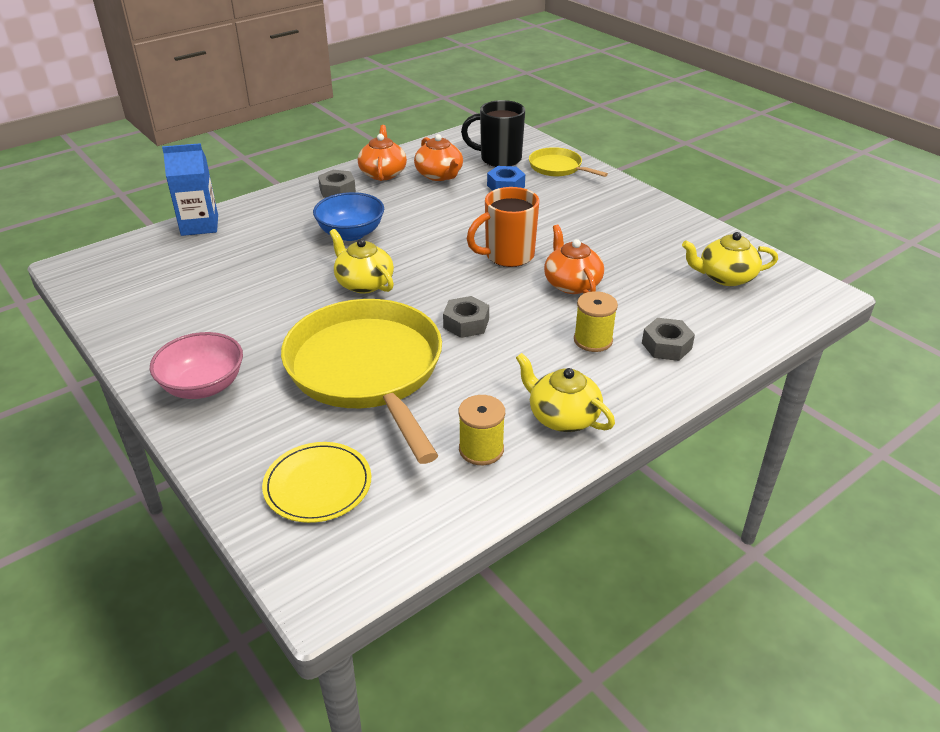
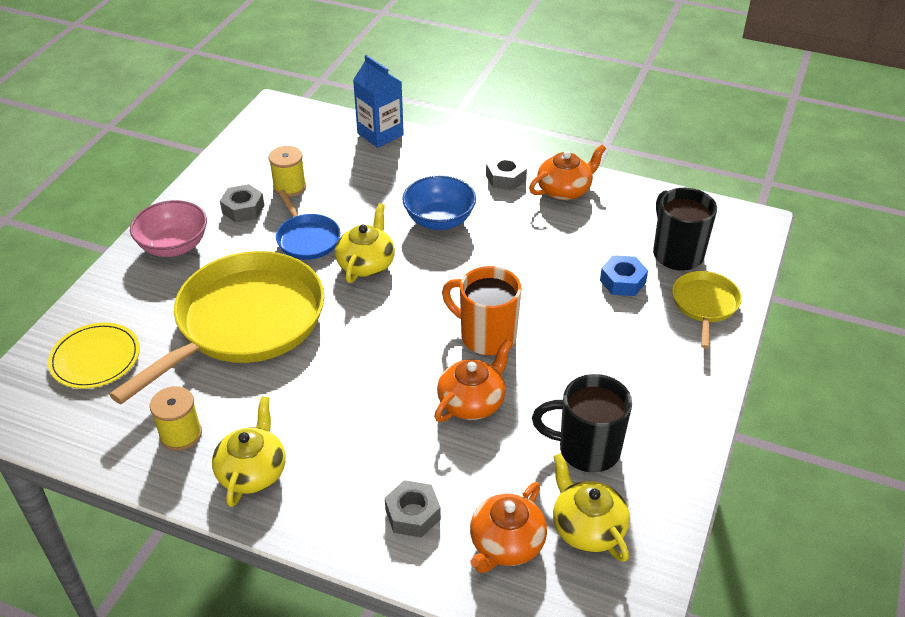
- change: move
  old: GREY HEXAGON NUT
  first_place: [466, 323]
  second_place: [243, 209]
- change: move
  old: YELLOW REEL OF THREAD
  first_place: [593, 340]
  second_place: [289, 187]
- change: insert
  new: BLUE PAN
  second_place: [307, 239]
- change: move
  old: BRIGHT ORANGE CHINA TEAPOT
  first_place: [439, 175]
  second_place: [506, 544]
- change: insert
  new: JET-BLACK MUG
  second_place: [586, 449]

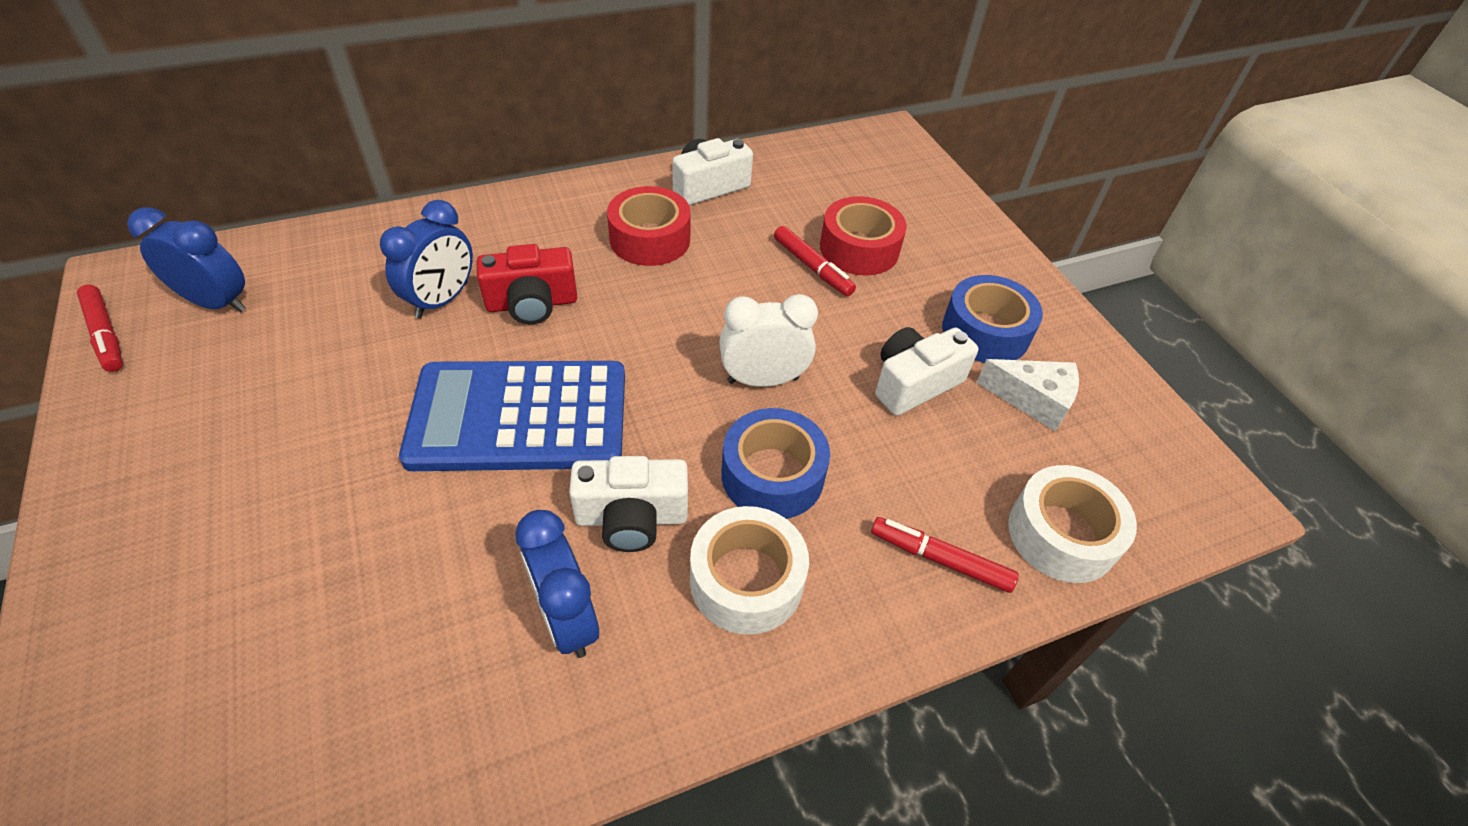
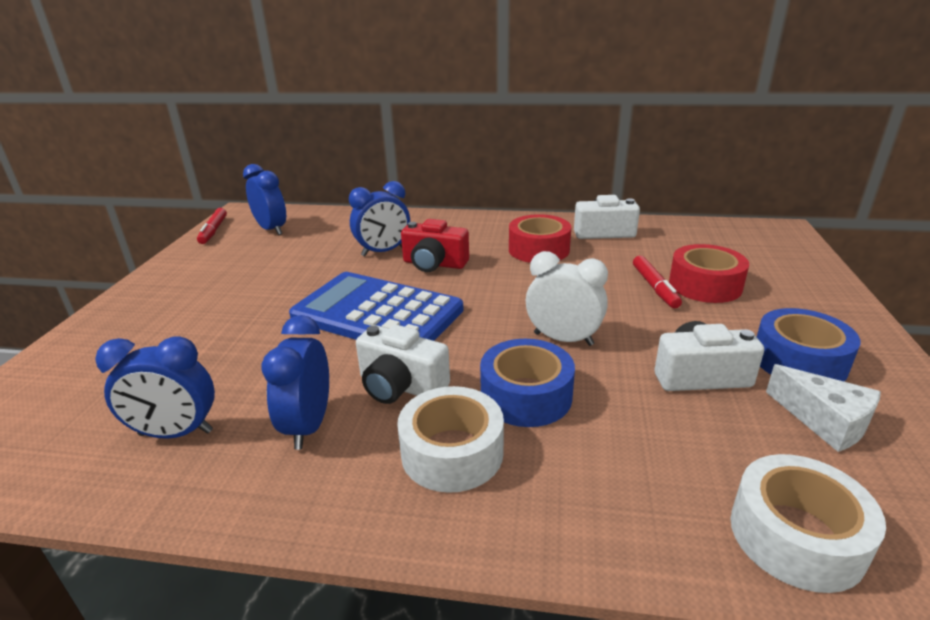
- change: insert
  new: BLUE BEDSIDE CLOCK
  second_place: [176, 433]
- change: delete
  old: SCARLET MARKER
  first_place: [940, 559]

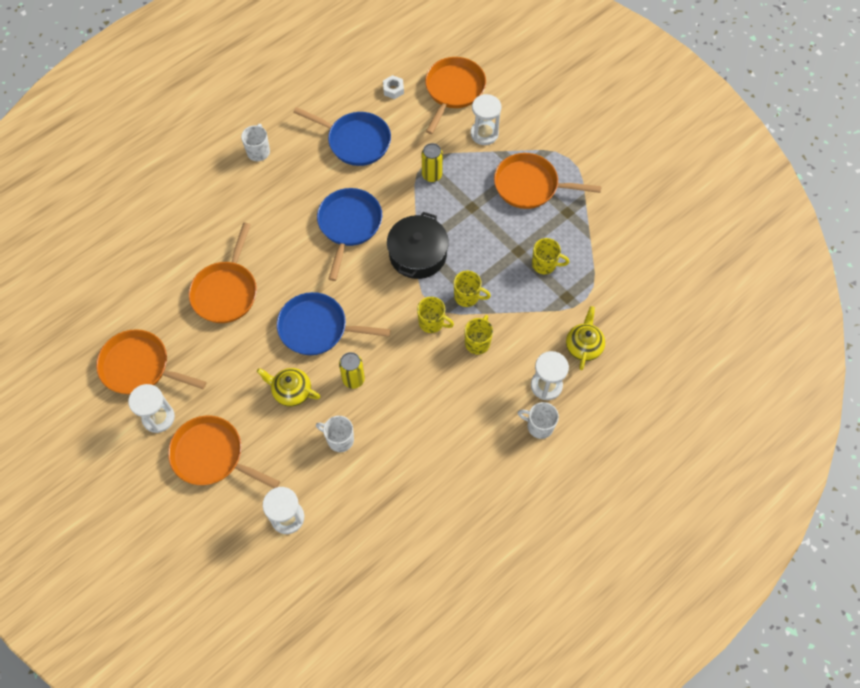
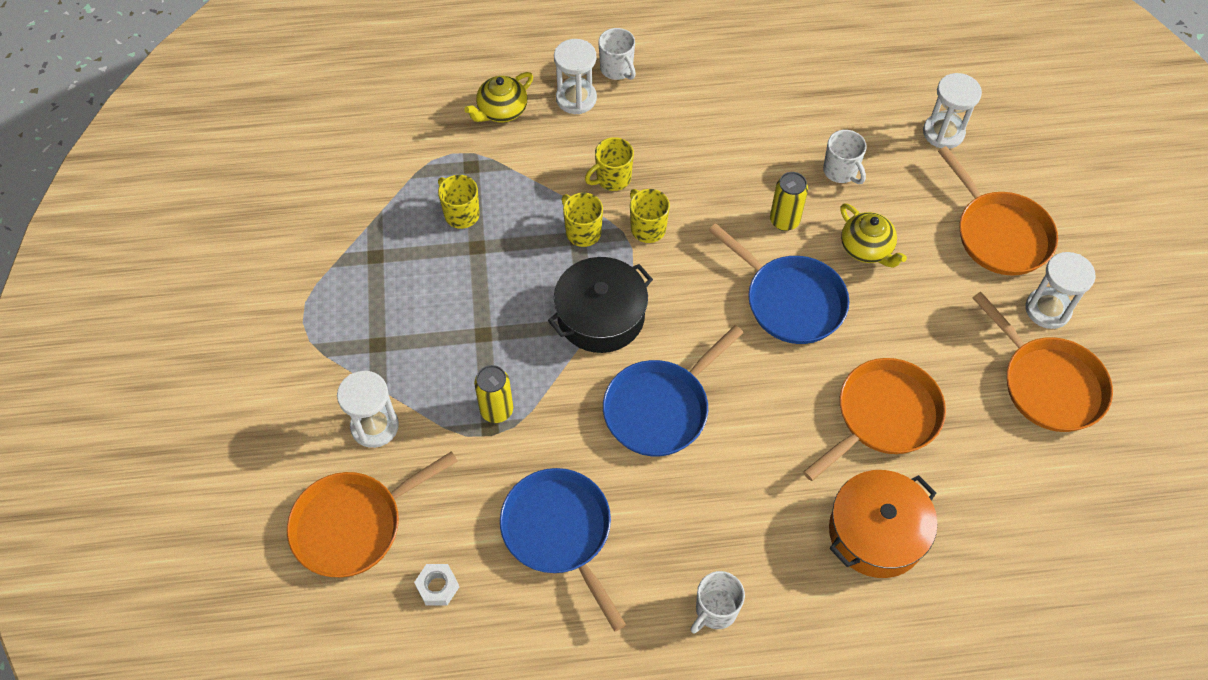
- change: insert
  new: BRIGHT ORANGE STOCKPOT
  second_place: [876, 533]
- change: delete
  old: BRIGHT ORANGE PAN
  first_place: [530, 186]

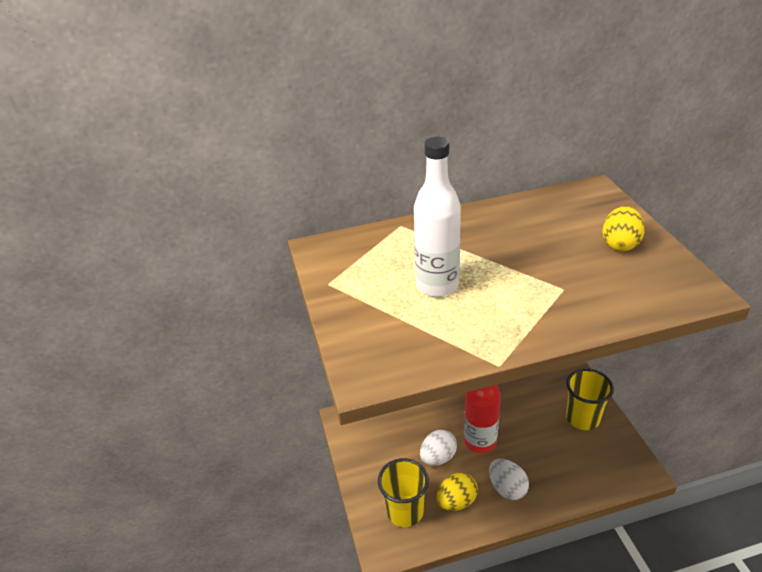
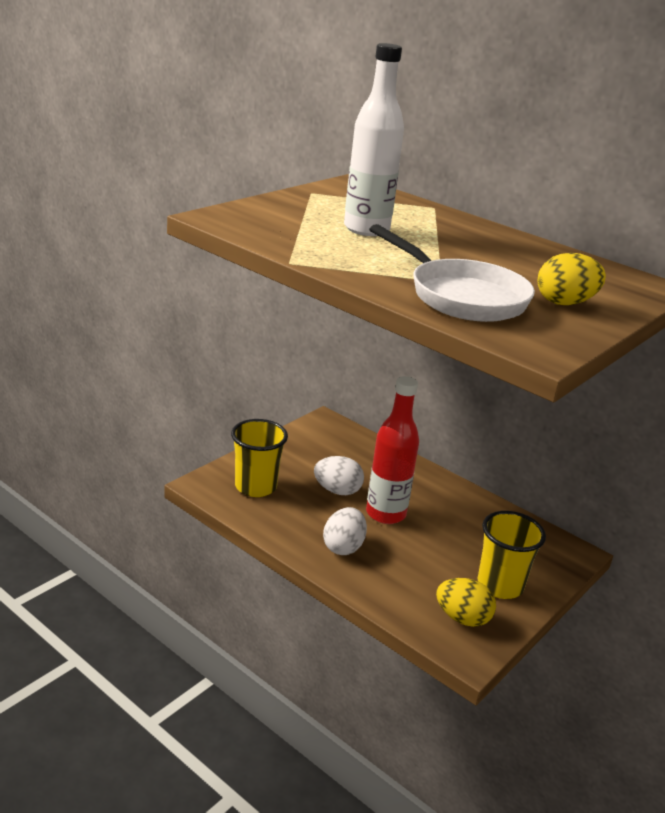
- change: insert
  new: SNOW-WHITE PAN
  second_place: [461, 296]
- change: move
  old: YELLOW EGG
  first_place: [456, 501]
  second_place: [462, 618]

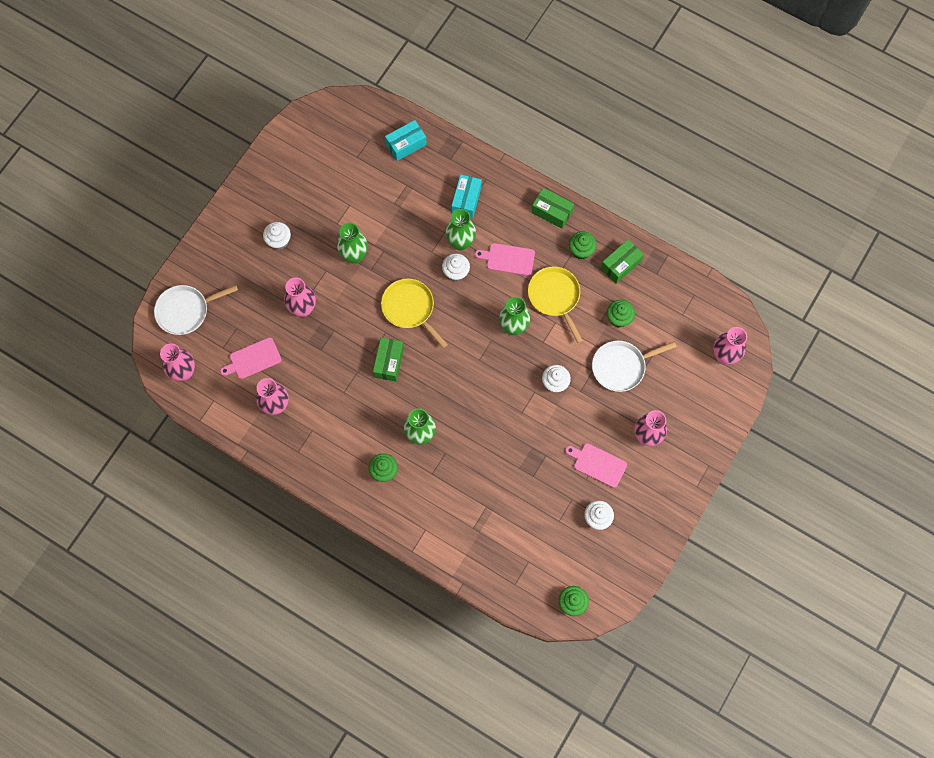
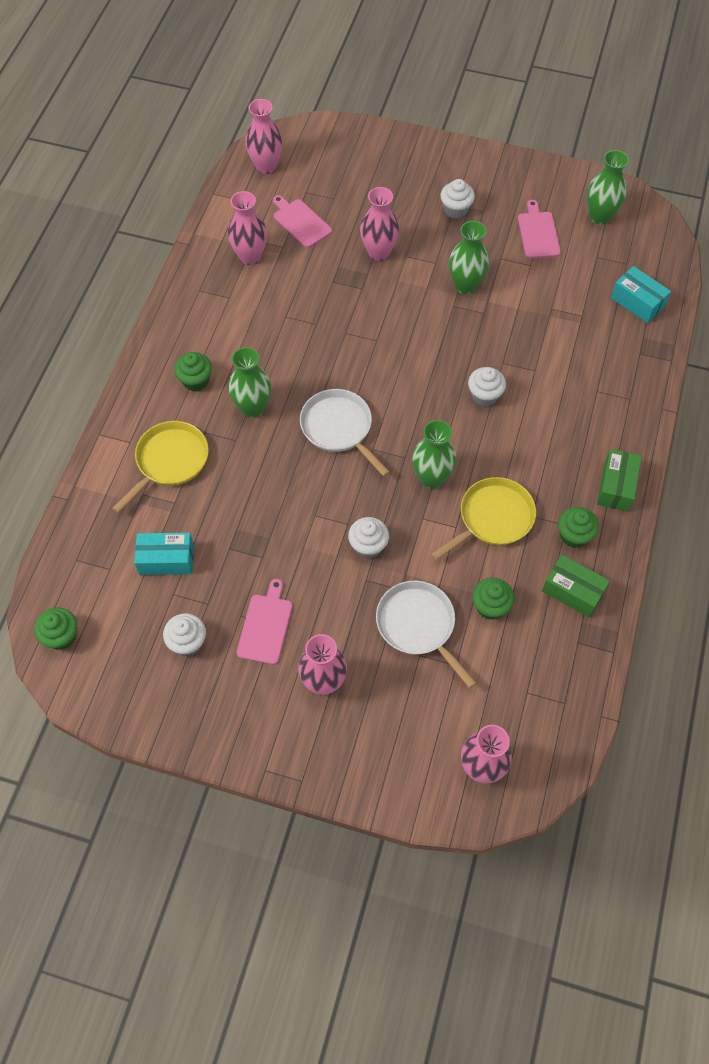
- change: move
  old: YELLOW PAN
  first_place: [410, 308]
  second_place: [170, 461]
- change: move
  old: AQUA BOX
  first_place: [466, 200]
  second_place: [166, 559]
- change: move
  old: SNOW-WHITE PAN
  first_place: [185, 311]
  second_place: [338, 428]
- change: move
  old: ROSY BREAD BOARD
  first_place: [508, 259]
  second_place: [538, 233]
- change: move
  old: GREEN VASE
  first_place: [460, 242]
  second_place: [599, 216]
- change: delete
  old: GREEN BOX
  first_place: [389, 362]

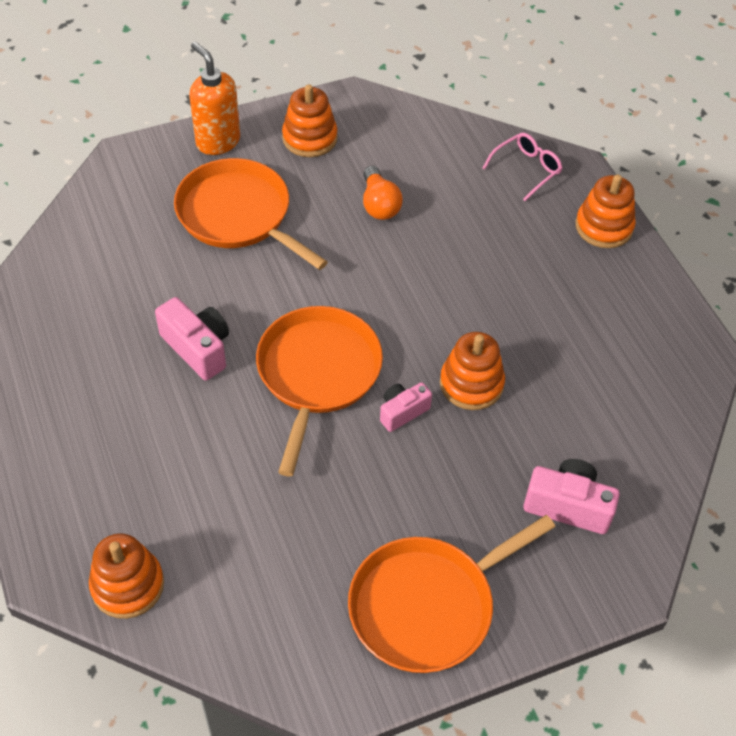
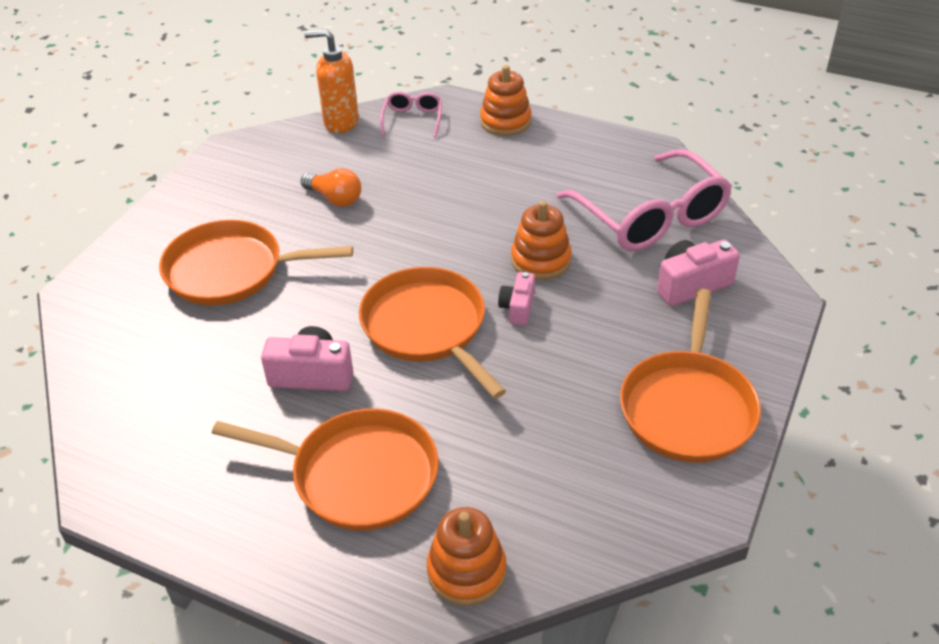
- change: insert
  new: BRIGHT ORANGE PAN
  second_place: [358, 475]
- change: move
  old: BRIGHT ORANGE SOAP DISPENSER
  first_place: [217, 141]
  second_place: [340, 122]
- change: insert
  new: ROSY EYEGLASSES
  second_place: [651, 217]
- change: delete
  old: BRIGHT ORANGE RING STACKER
  first_place: [310, 138]

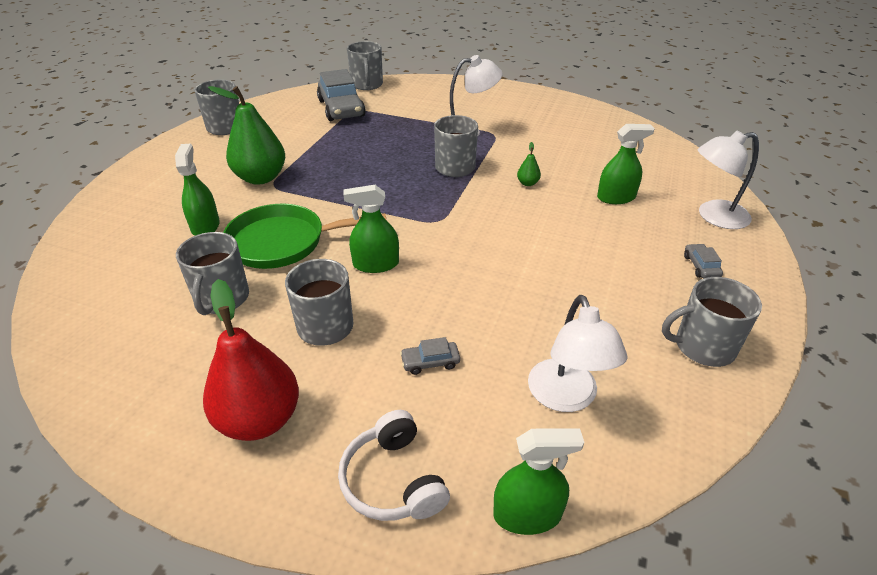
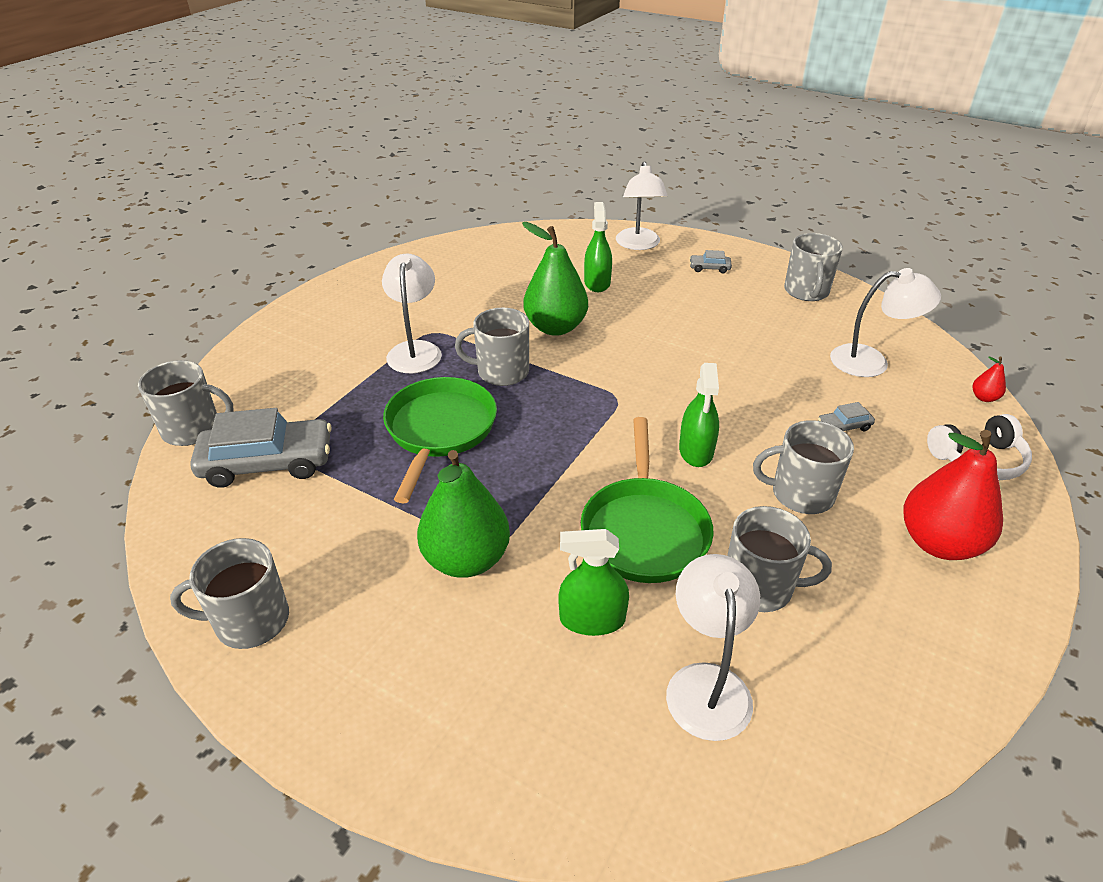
- change: insert
  new: GREEN PAN
  second_place: [439, 431]
- change: resize
  old: GREEN PEAR
  first_place: [527, 183]
  second_place: [555, 327]
  factor: 2.42
- change: insert
  new: SNOW-WHITE LAMP
  second_place: [706, 683]
- change: rotate
  old: GREY TOY CAR
  first_place: [430, 362]
  second_place: [844, 426]
  degrees: 75
- change: replace
  old: GREEN SPRAYER
  new: SCARLET PEAR
  first_place: [527, 514]
  second_place: [984, 398]

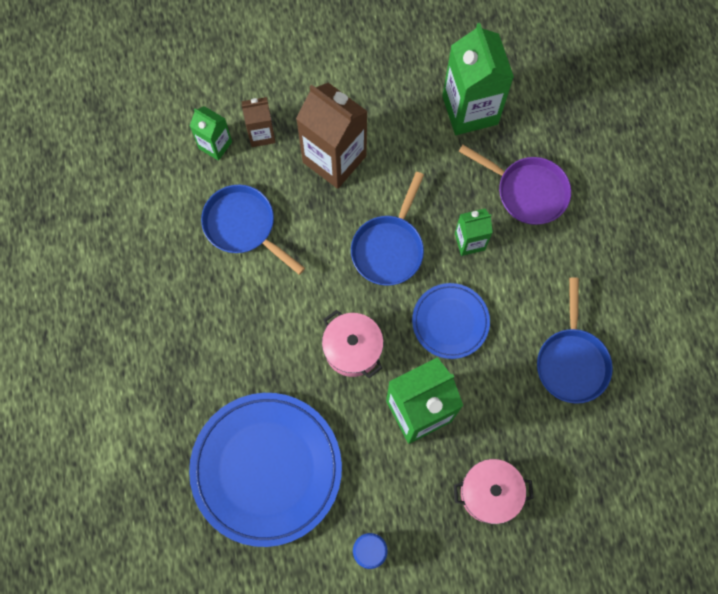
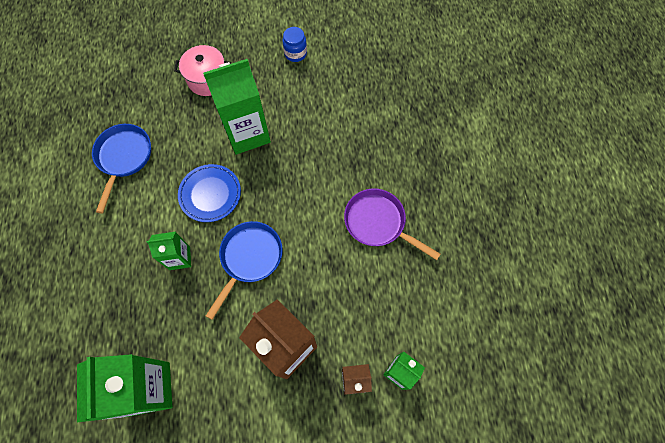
- change: move
  old: PURPLE PAN
  first_place: [527, 191]
  second_place: [378, 223]
- change: delete
  old: BLUE FLAT DISH
  first_place: [266, 469]
- change: delete
  old: BLUE PAN
  first_place: [243, 226]
- change: delete
  old: ROSY STOCKPOT
  first_place: [352, 349]

